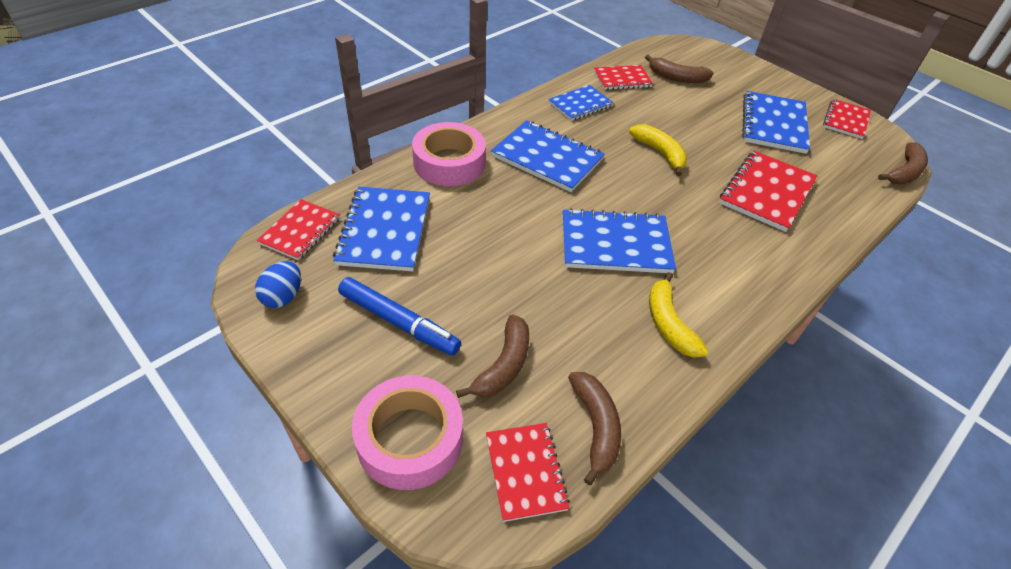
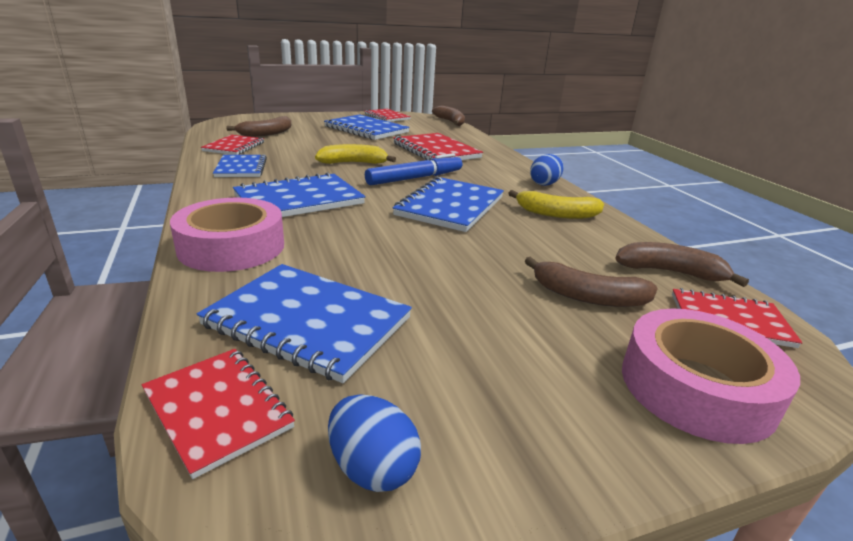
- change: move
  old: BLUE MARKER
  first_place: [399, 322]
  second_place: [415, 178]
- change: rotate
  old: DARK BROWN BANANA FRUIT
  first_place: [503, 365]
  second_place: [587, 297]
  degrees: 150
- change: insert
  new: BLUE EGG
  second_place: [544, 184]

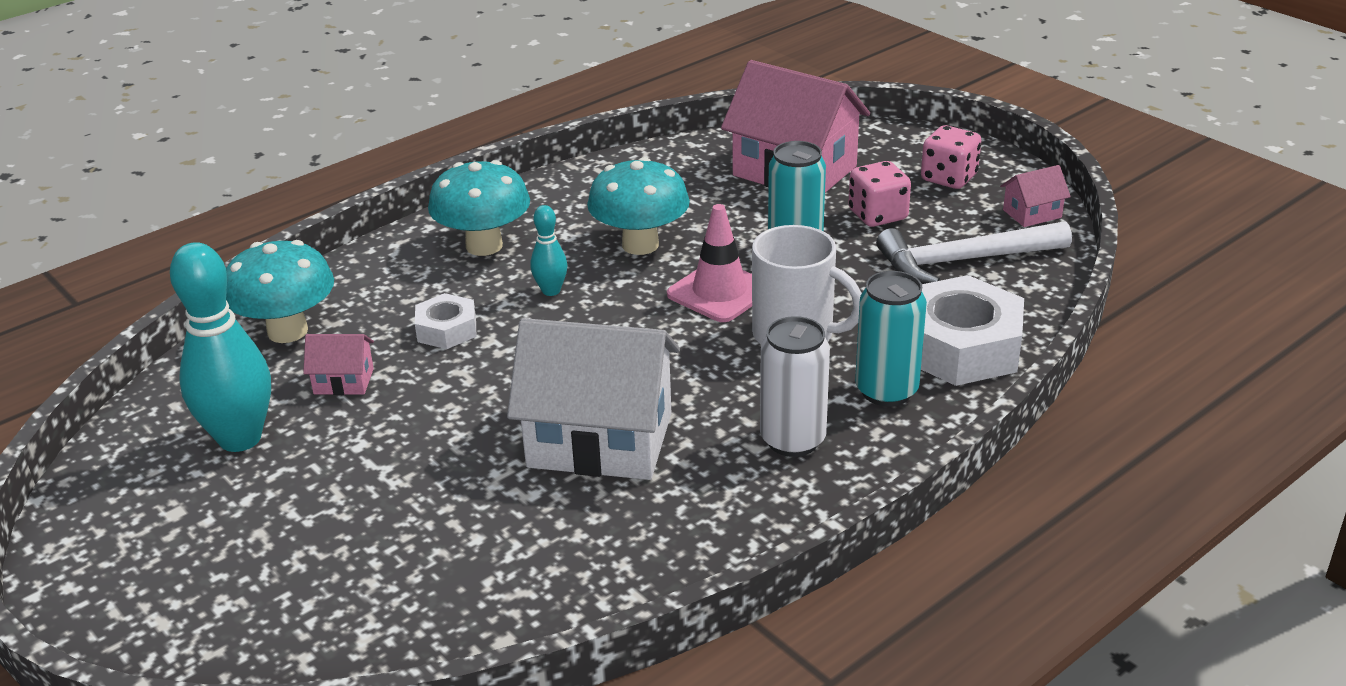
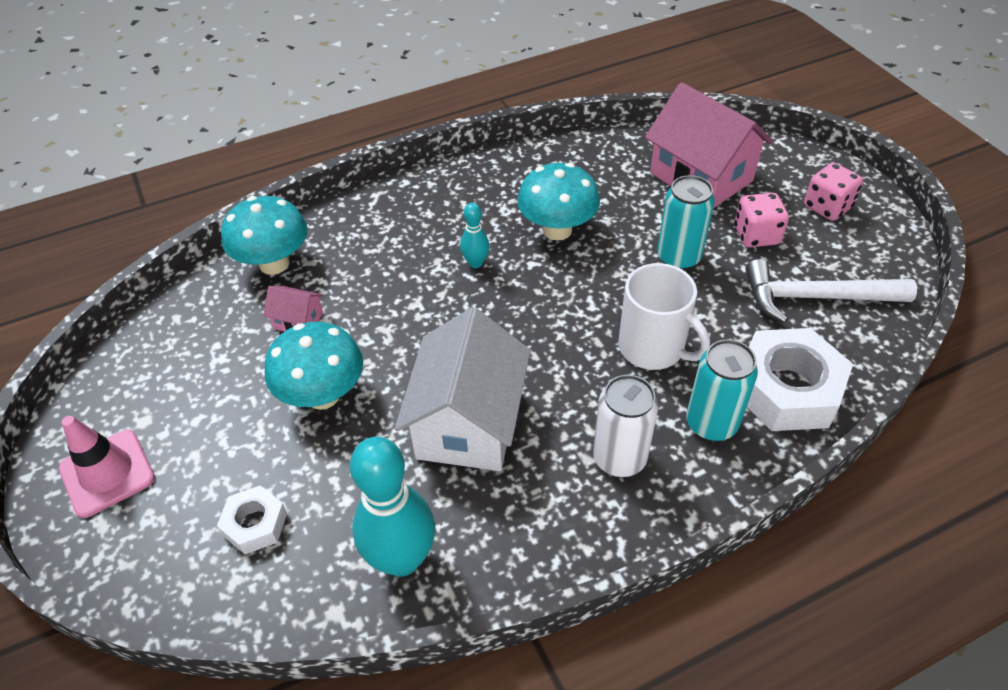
- change: move
  old: ROSY ROAD CONE
  first_place: [719, 292]
  second_place: [107, 473]
- change: move
  old: SNOW-WHITE HEXAGON NUT
  first_place: [447, 330]
  second_place: [255, 524]
- change: move
  old: AQUA MUSHROOM
  first_place: [484, 246]
  second_place: [323, 395]
- change: move
  old: AQUA SKITTLE
  first_place: [240, 438]
  second_place: [402, 559]
- change: rotate
  old: SNOW-WHITE TOY HOUSE
  first_place: [600, 440]
  second_place: [468, 423]
  degrees: 75
- change: delete
  old: ROSY TOY HOUSE
  first_place: [1032, 214]

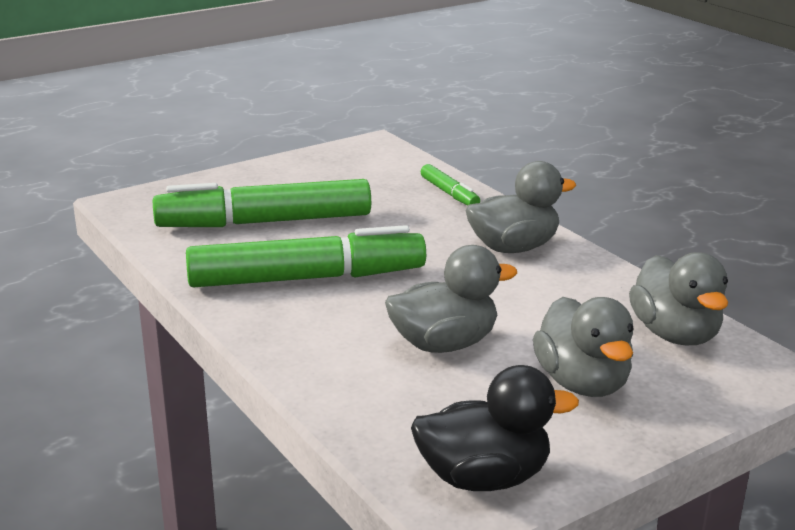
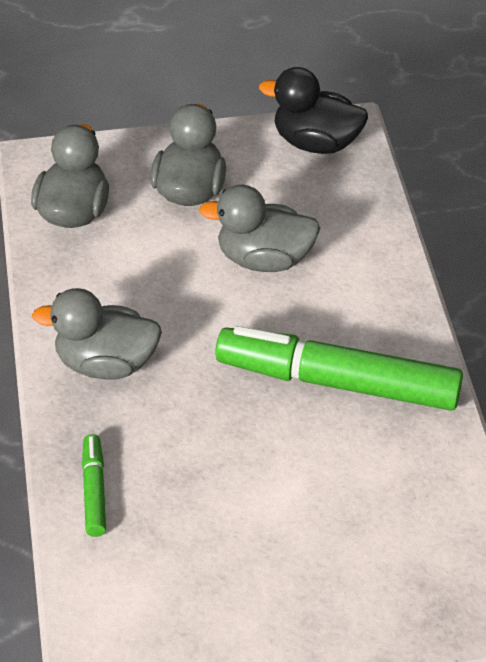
- change: delete
  old: GREEN MARKER
  first_place: [265, 222]

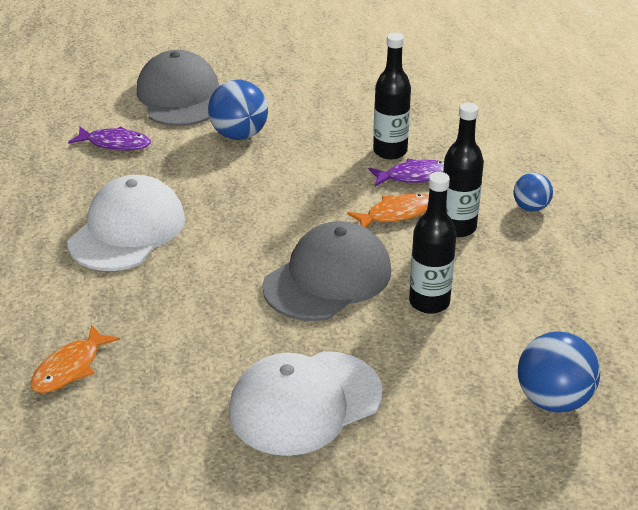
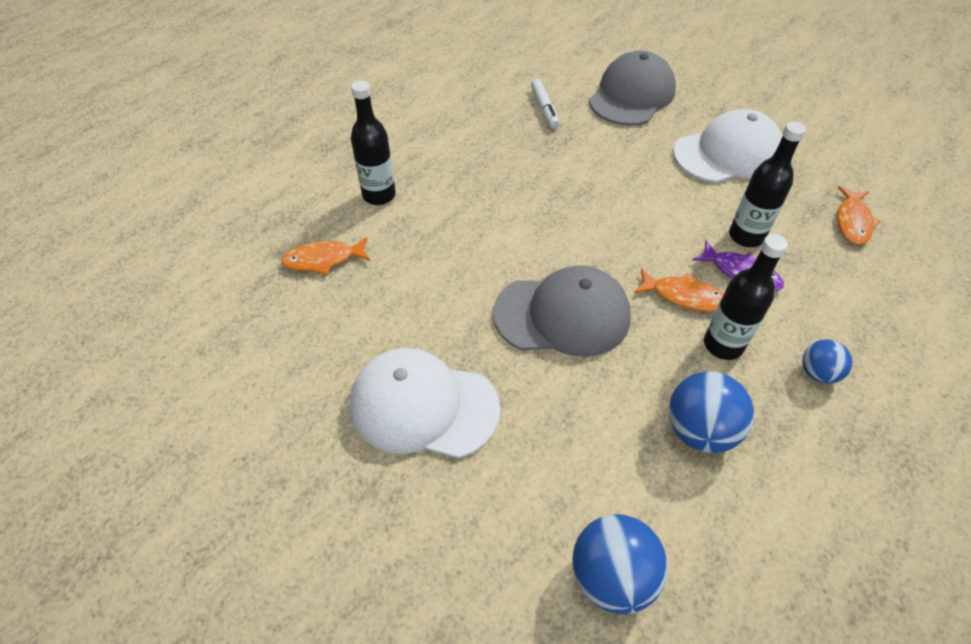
- change: move
  old: JET-BLACK FLASK
  first_place: [429, 302]
  second_place: [379, 195]
- change: replace
  old: PURPLE FISH FIGURE
  new: SNOW-WHITE MARKER
  first_place: [115, 143]
  second_place: [544, 108]
- change: move
  old: BLUE PLAY BALL
  first_place: [239, 135]
  second_place: [699, 430]
- change: move
  old: SNOW-WHITE BASEBALL CAP
  first_place: [127, 230]
  second_place: [727, 153]
- change: insert
  new: BRIGHT ORANGE FISH FIGURE
  second_place: [853, 221]

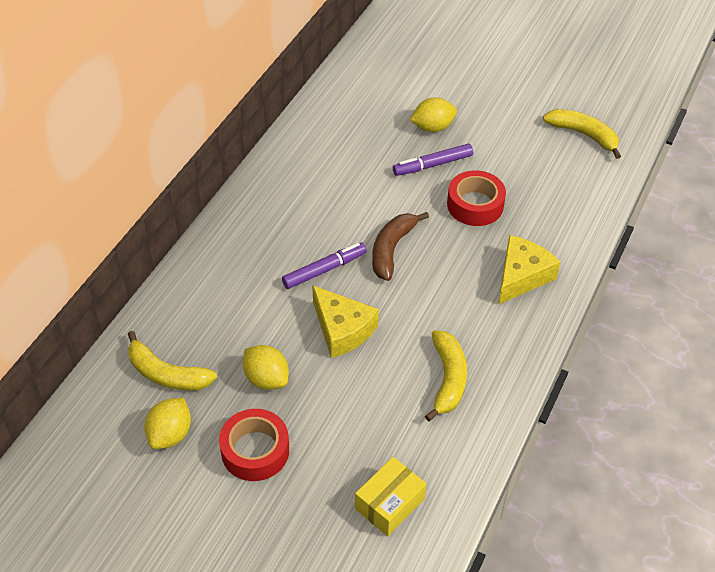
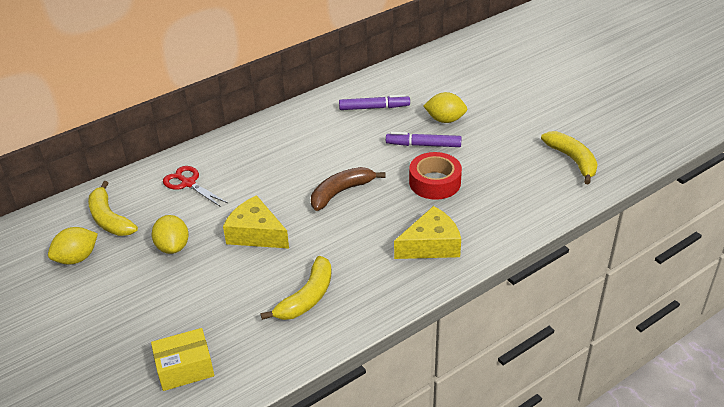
- change: insert
  new: SCARLET SHEARS
  second_place: [188, 183]
- change: rotate
  old: YELLOW CHEESE WEDGE
  first_place: [342, 330]
  second_place: [256, 234]
  degrees: 135
- change: move
  old: PURPLE MARKER
  first_place: [324, 270]
  second_place: [373, 108]
- change: delete
  old: SCARLET ROLL OF TAPE
  first_place: [255, 450]

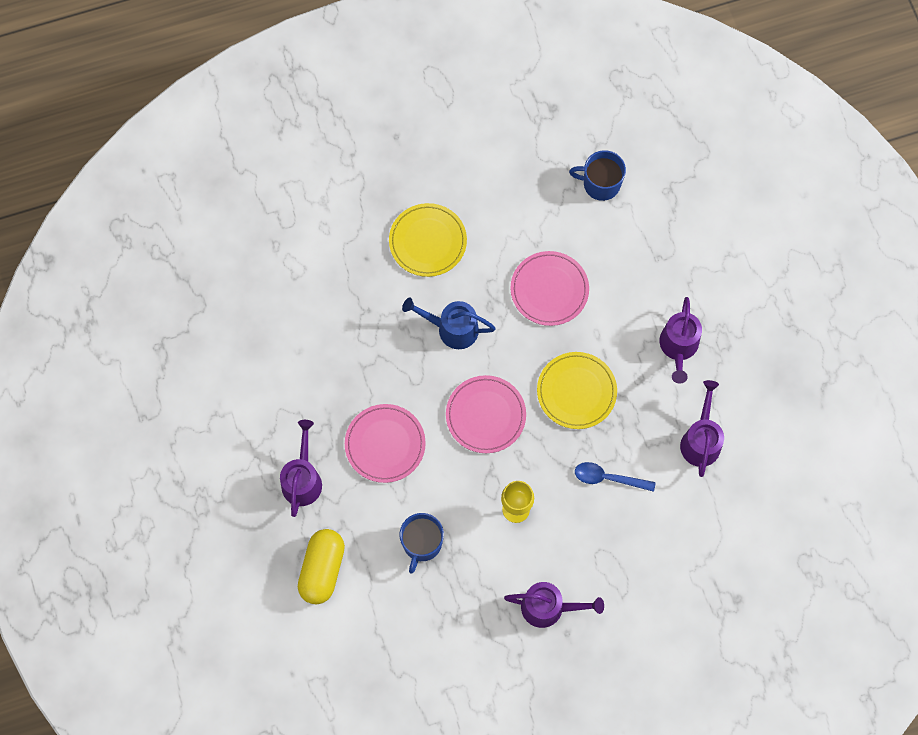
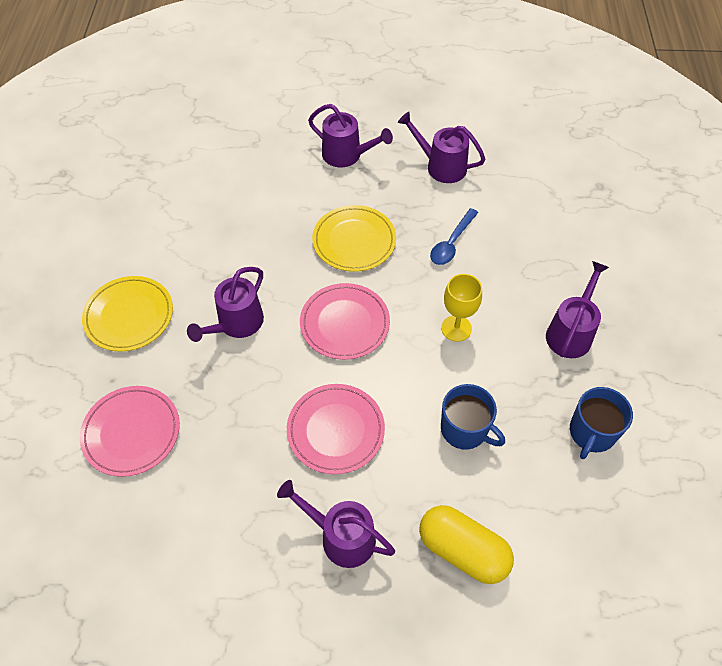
- change: move
  old: ROSY FLAT DISH
  first_place: [549, 290]
  second_place: [131, 432]
- change: recolor
  old: BLUE WATERING POT
  new: PURPLE WATERING POT
  first_place: [452, 329]
  second_place: [236, 324]
- change: move
  old: BLUE MUG
  first_place: [600, 184]
  second_place: [591, 433]

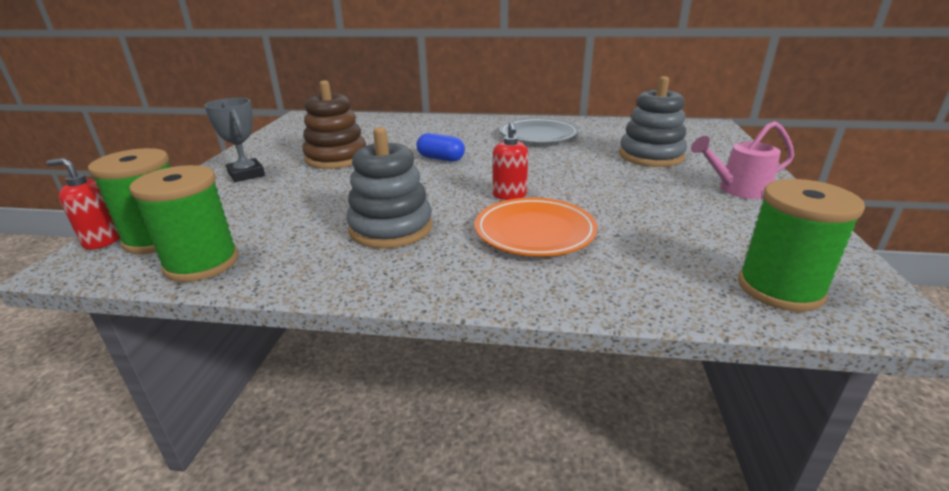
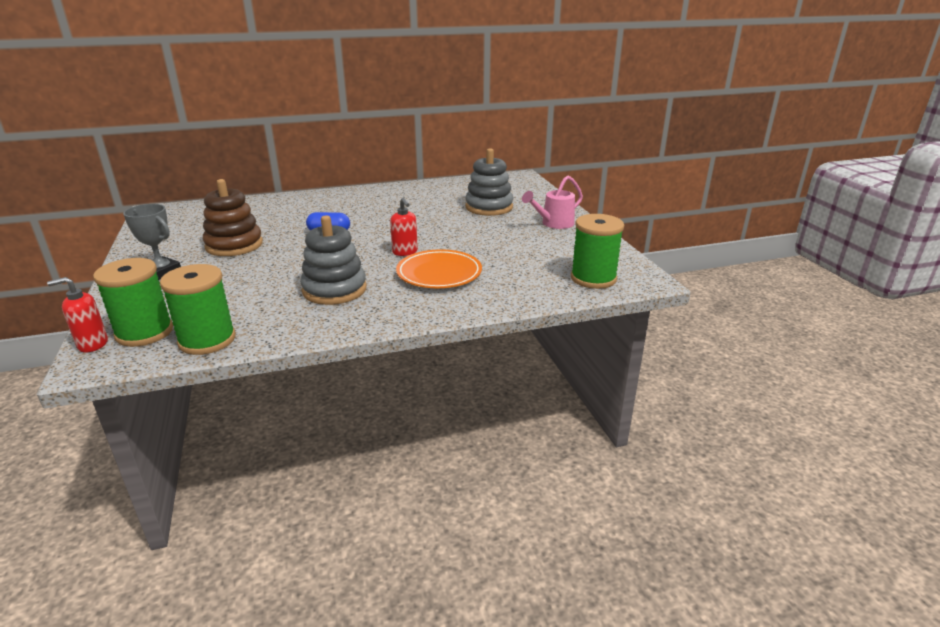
- change: delete
  old: GREY FLAT DISH
  first_place: [538, 135]

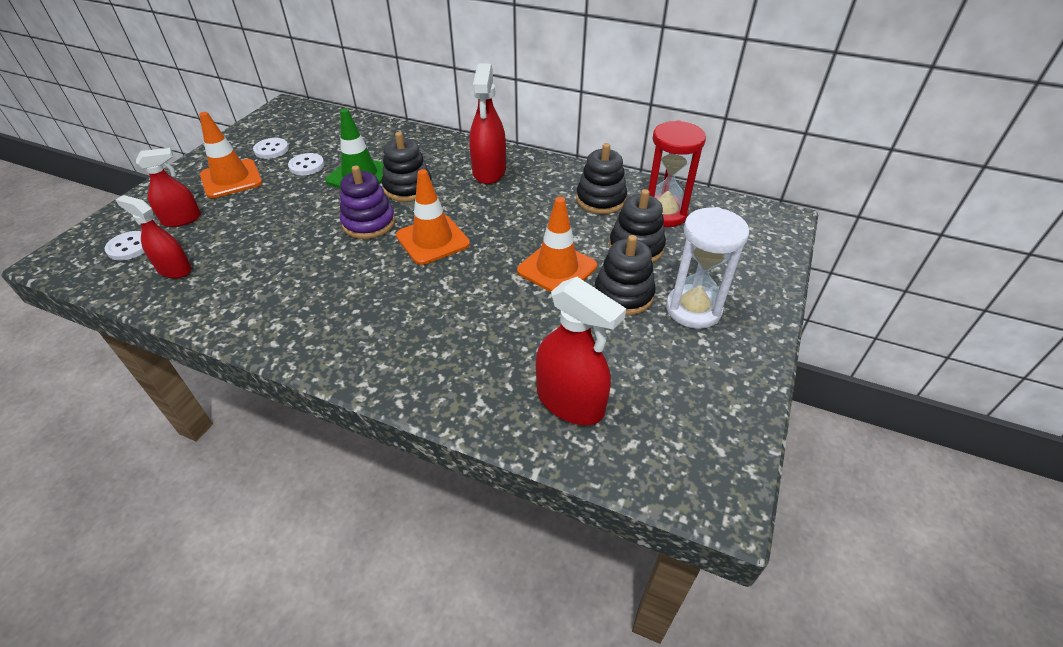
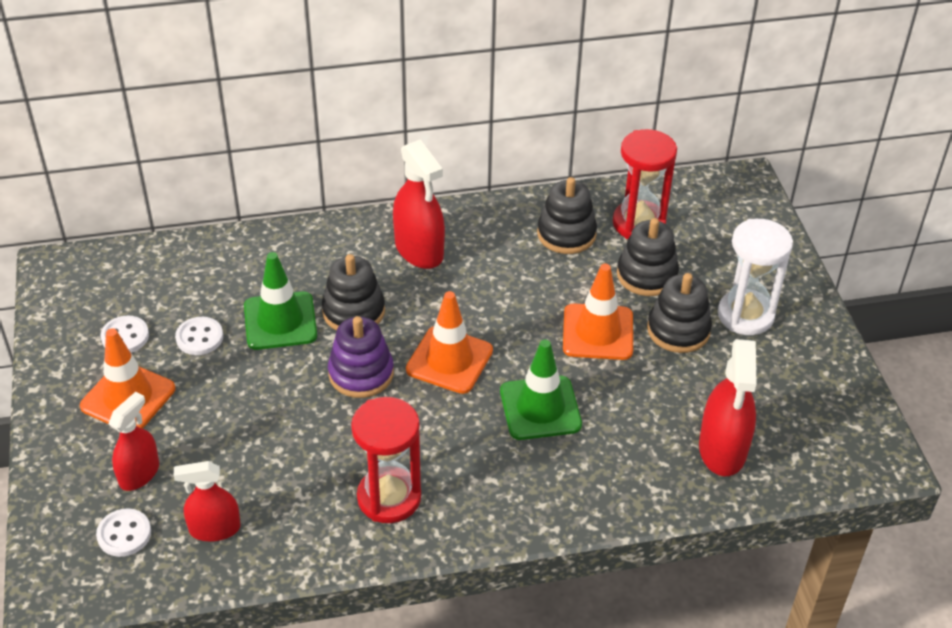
- change: insert
  new: SCARLET HOURGLASS
  second_place: [389, 498]
- change: insert
  new: GREEN ROAD CONE
  second_place: [540, 408]
- change: rotate
  old: SCARLET SPRAYER
  first_place: [570, 401]
  second_place: [722, 449]
  degrees: 90

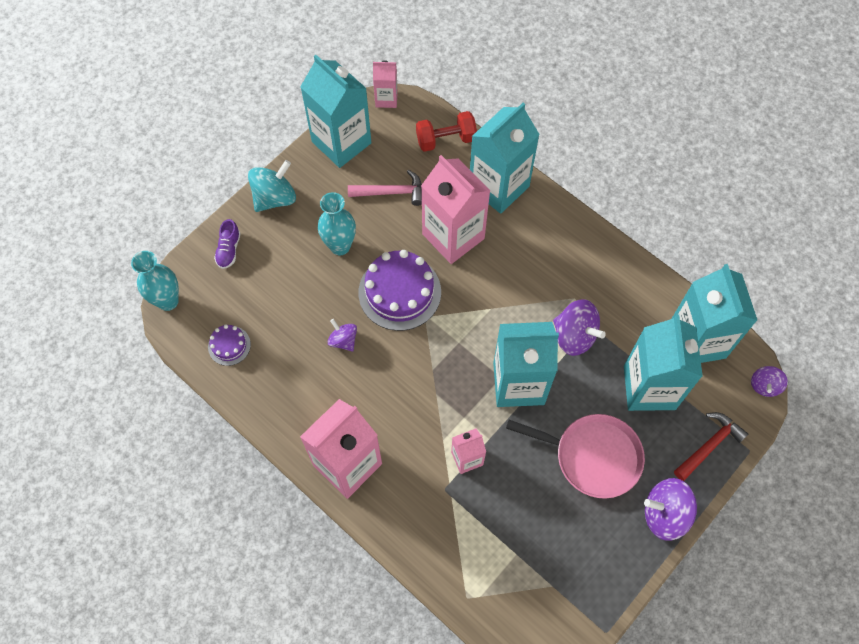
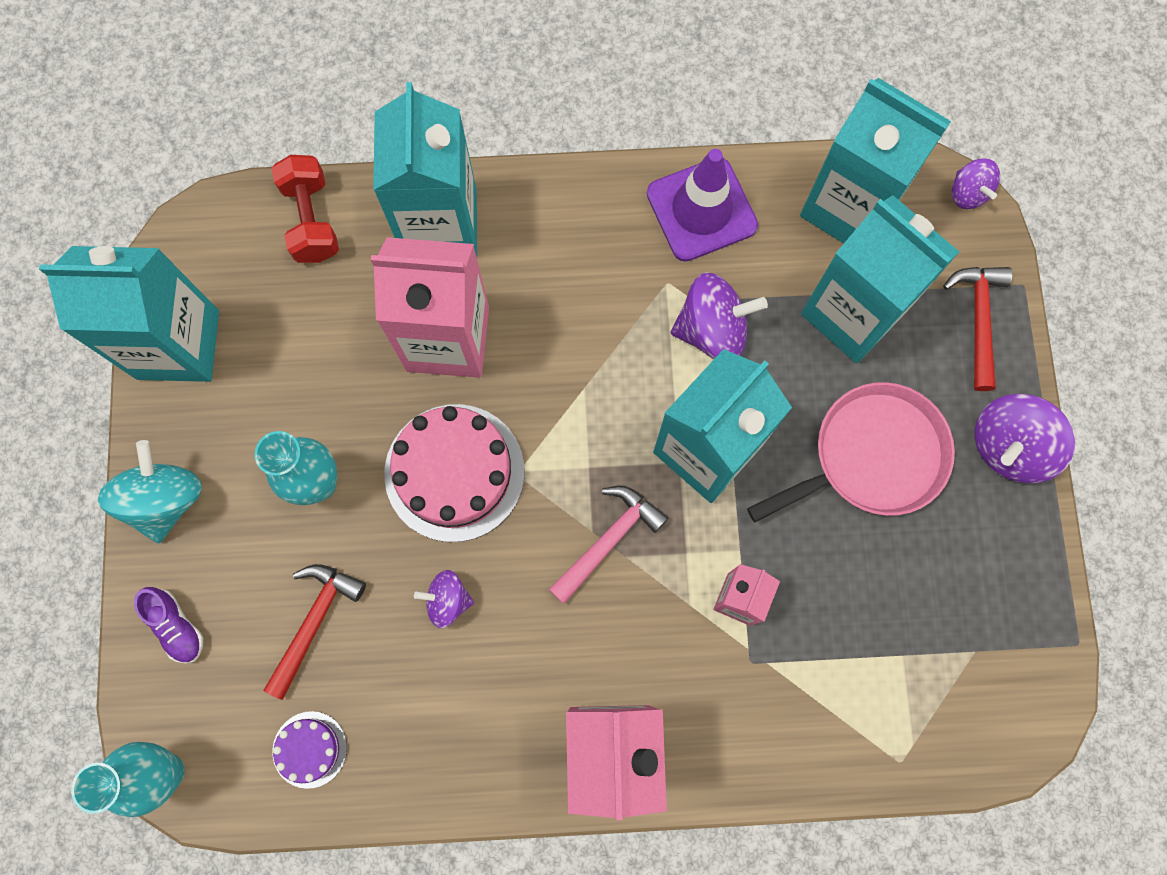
- change: insert
  new: SCARLET CARPENTER'S HAMMER
  second_place: [314, 622]
- change: rotate
  old: SCARLET HAND WEIGHT
  first_place: [446, 139]
  second_place: [311, 220]
  degrees: -45
- change: recolor
  old: PURPLE LAYER CAKE
  new: ROSY LAYER CAKE
  first_place: [399, 292]
  second_place: [454, 472]
- change: move
  old: ROSY CARPENTER'S HAMMER
  first_place: [391, 192]
  second_place: [608, 540]
- change: insert
  new: PURPLE ROAD CONE
  second_place: [701, 210]
- change: delete
  old: ROSY CARTON
  first_place: [386, 99]

